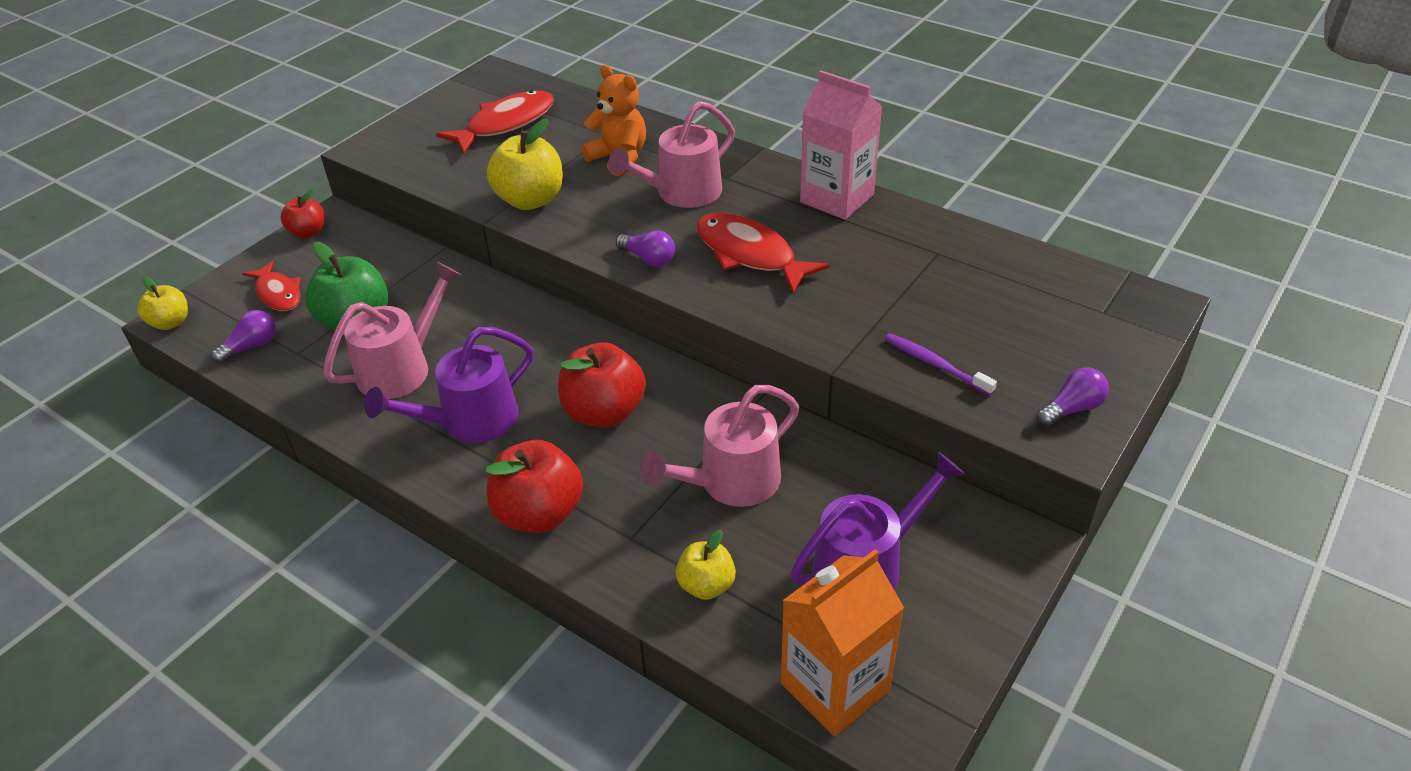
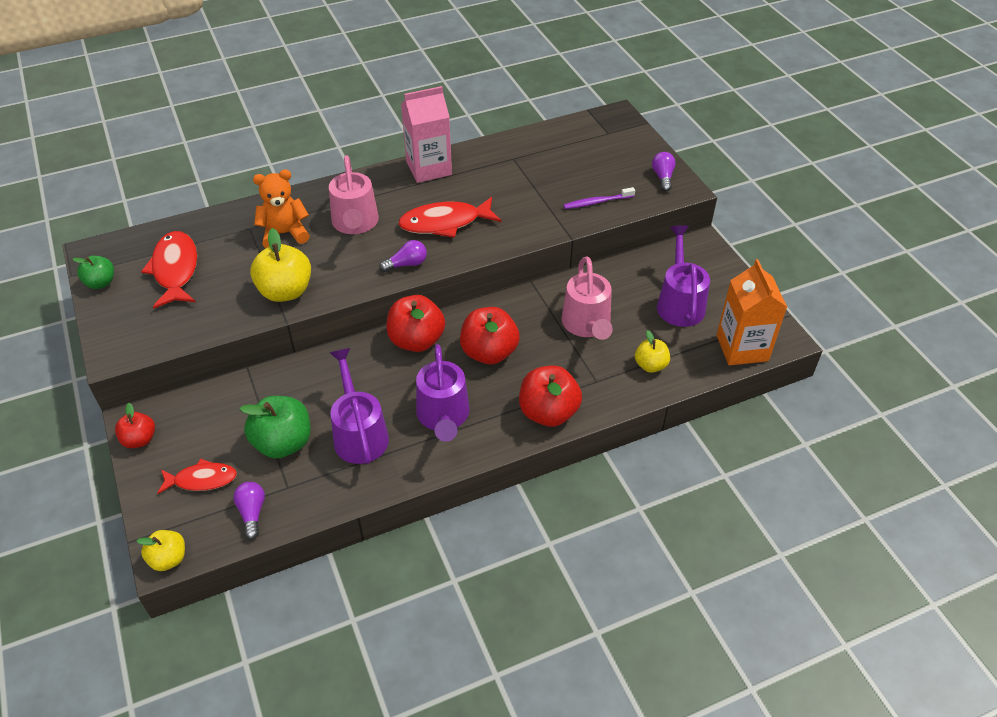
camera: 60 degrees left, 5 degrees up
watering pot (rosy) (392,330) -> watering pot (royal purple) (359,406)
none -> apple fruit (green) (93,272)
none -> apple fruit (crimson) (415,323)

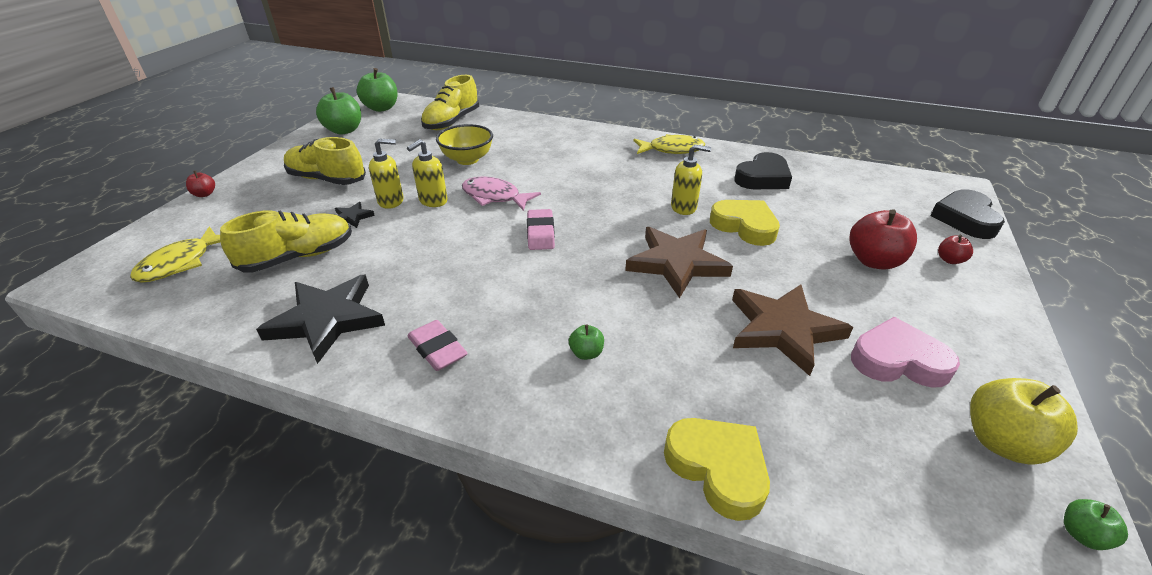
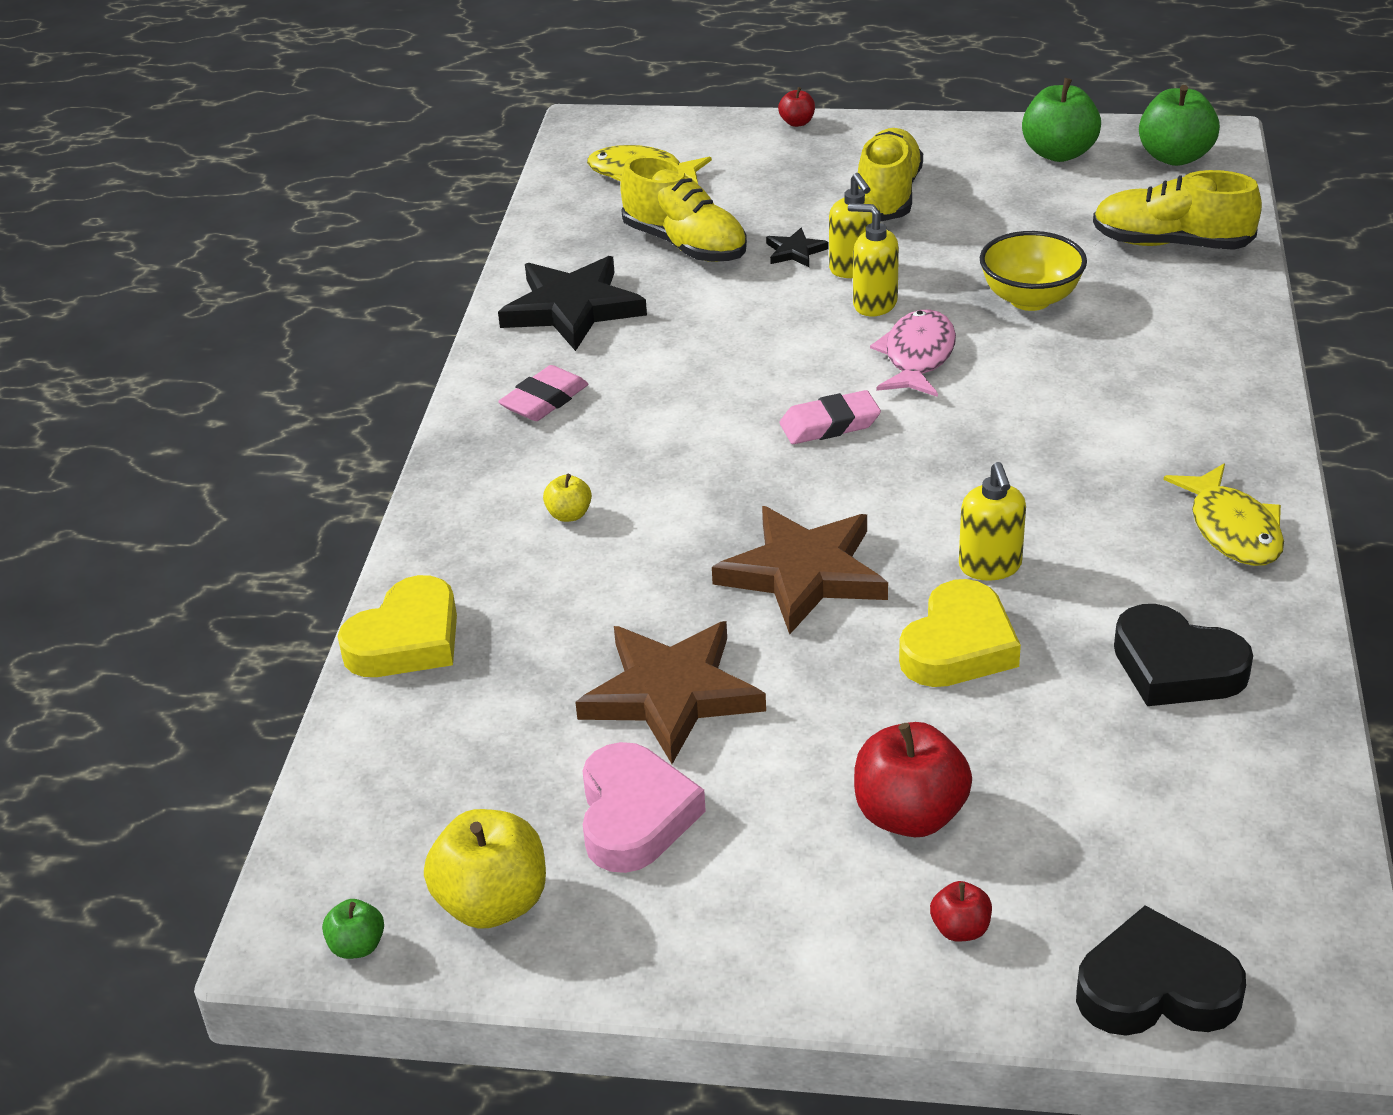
camera: 80 degrees right, 0 degrees up
apple fruit (green) (586,342) -> apple fruit (bright yellow) (567,498)

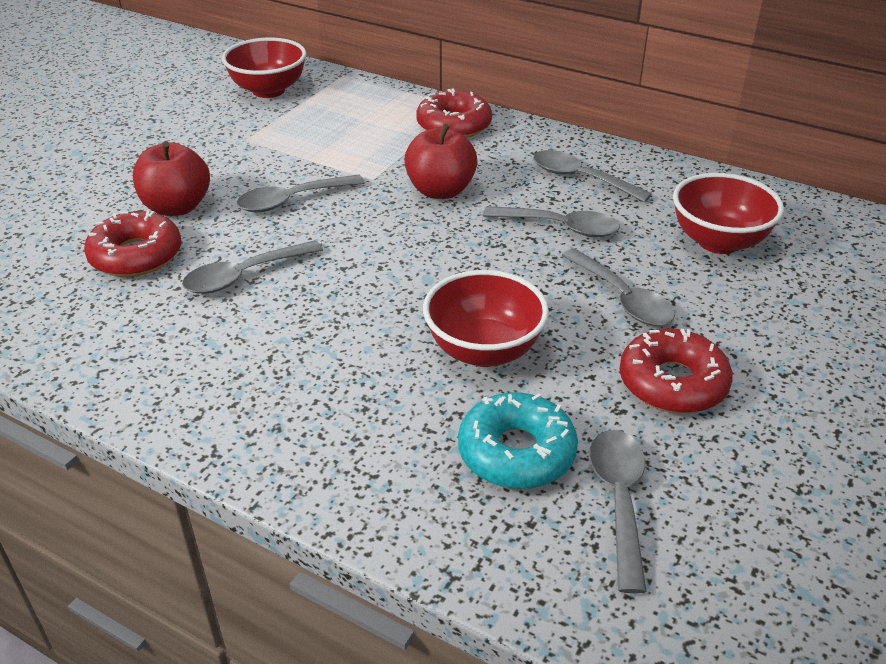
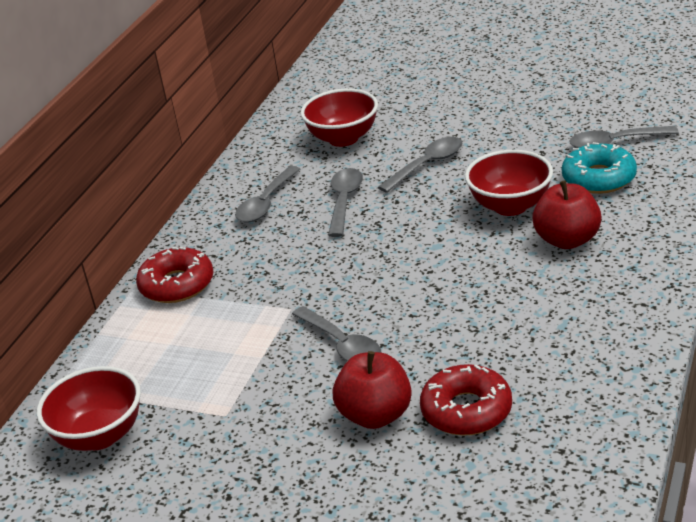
camera: 95 degrees left, 5 degrees down
spoon (grey) (252,267) -> none
apple fruit (crimson) (441,161) -> apple fruit (crimson) (567,215), move
donut (crimson) (676,371) -> none

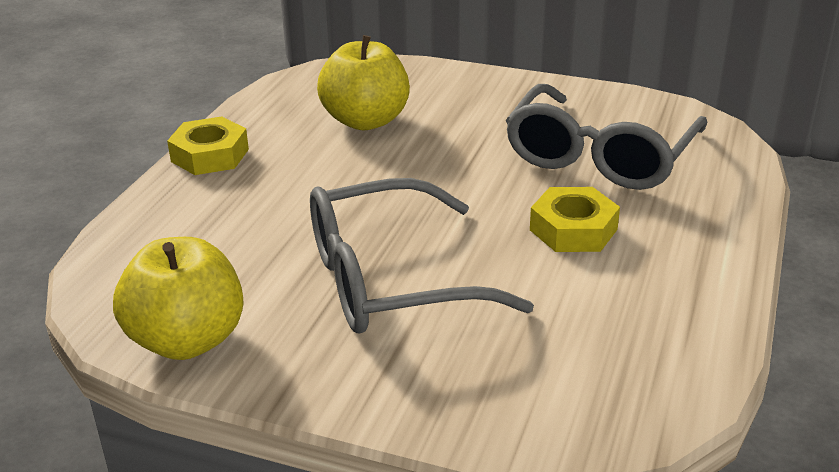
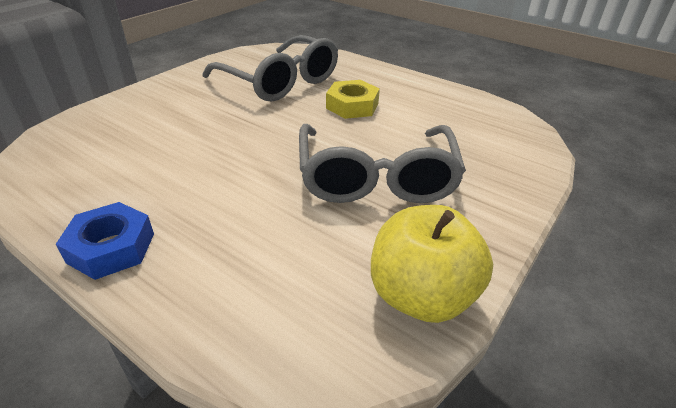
camera: 75 degrees left, 5 degrees up
hexagon nut (bright yellow) (208,145) -> hexagon nut (royal blue) (105,241)
apple fruit (bright yellow) (363,82) -> none

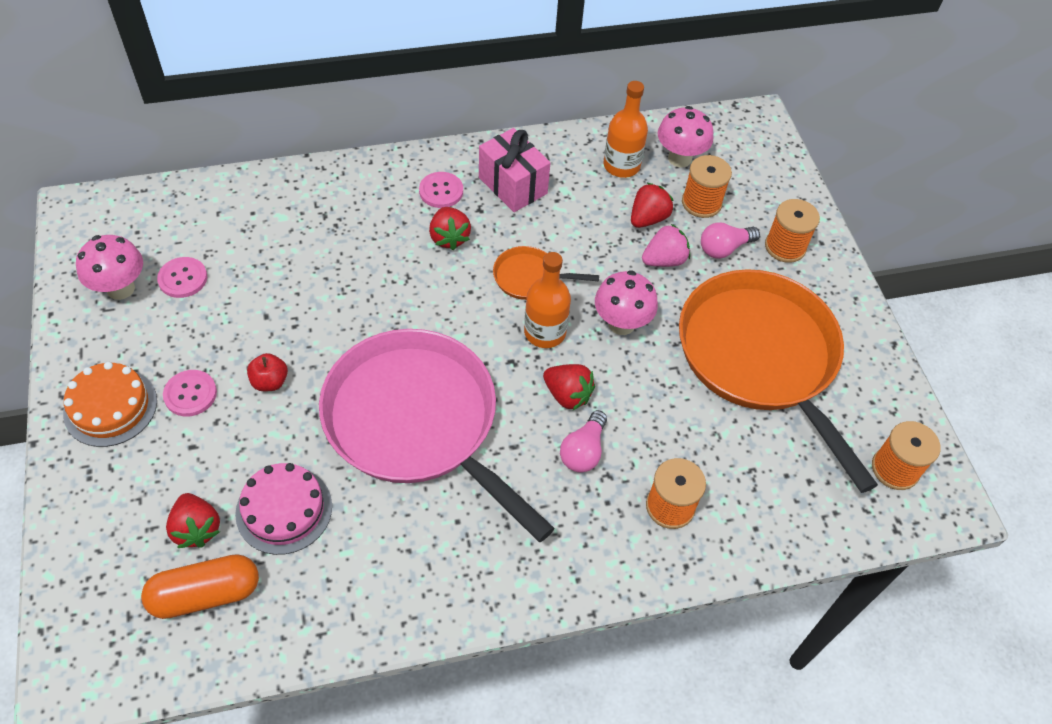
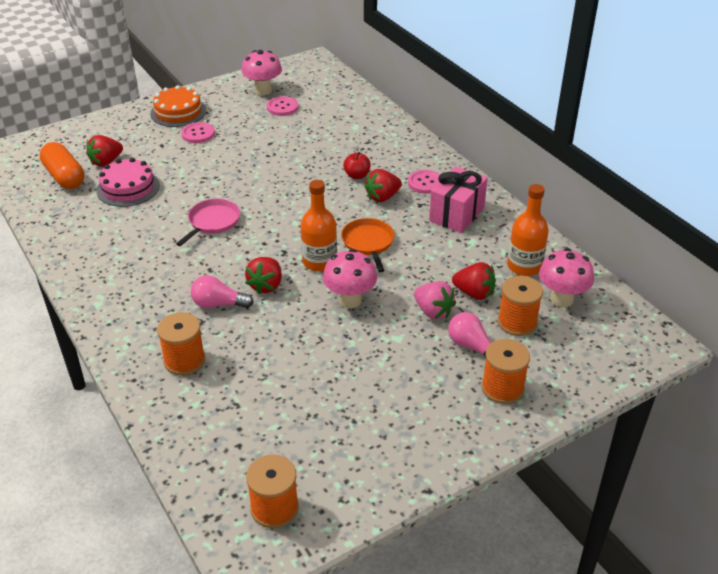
camera: 75 degrees right, 15 degrees down
apple fruit (crimson) (267,372) -> apple fruit (crimson) (357,165), move
skillet (rosy) (437,435) -> skillet (rosy) (208,222), x0.41
skillet (orange-coloured) (778,381) -> none

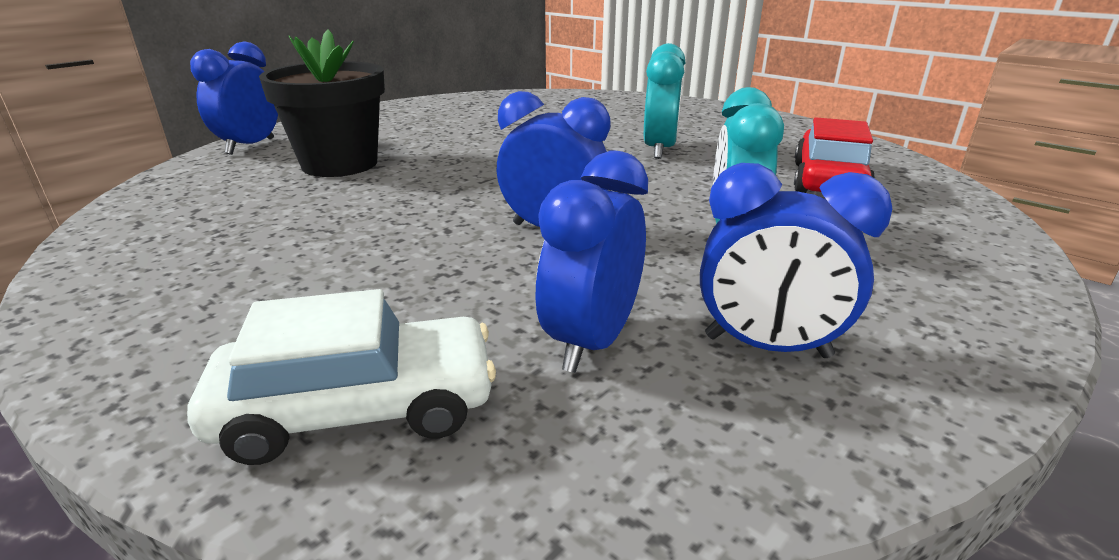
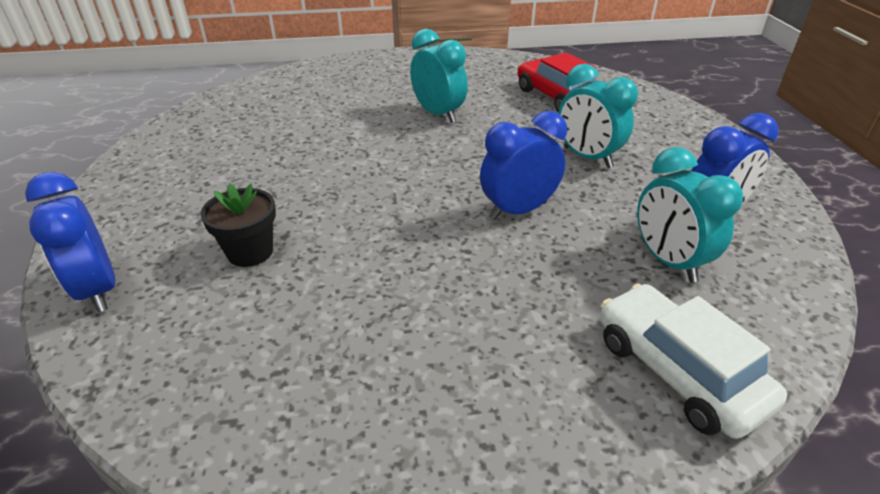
camera: 50 degrees left, 10 degrees up
automobile (white) (341,377) -> automobile (white) (693,361), 60 degrees counterclockwise
plant pot (black) (322,103) -> plant pot (black) (238,225), x0.57
alarm clock (royal blue) (591,261) -> alarm clock (turquoise) (690,215)

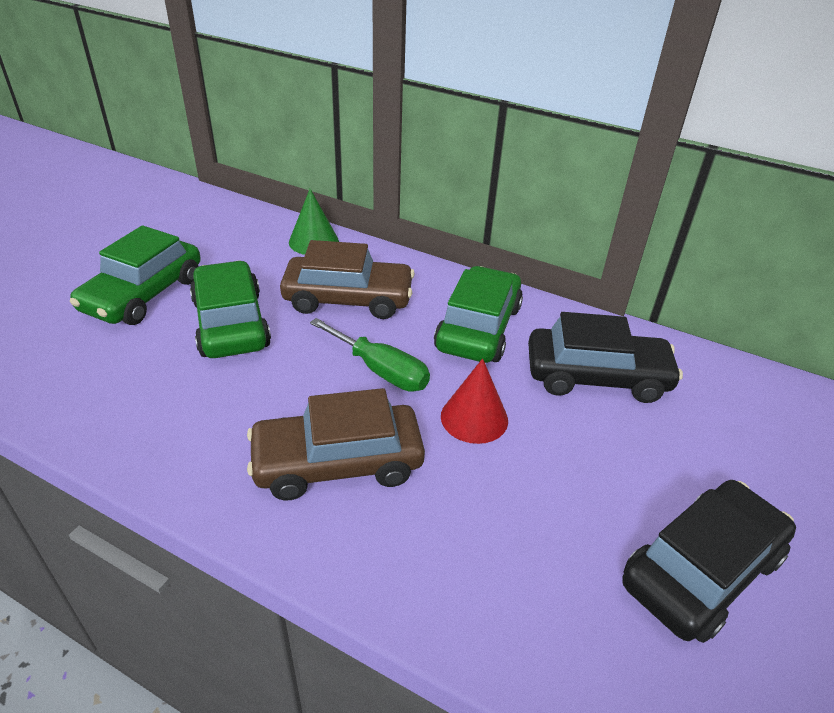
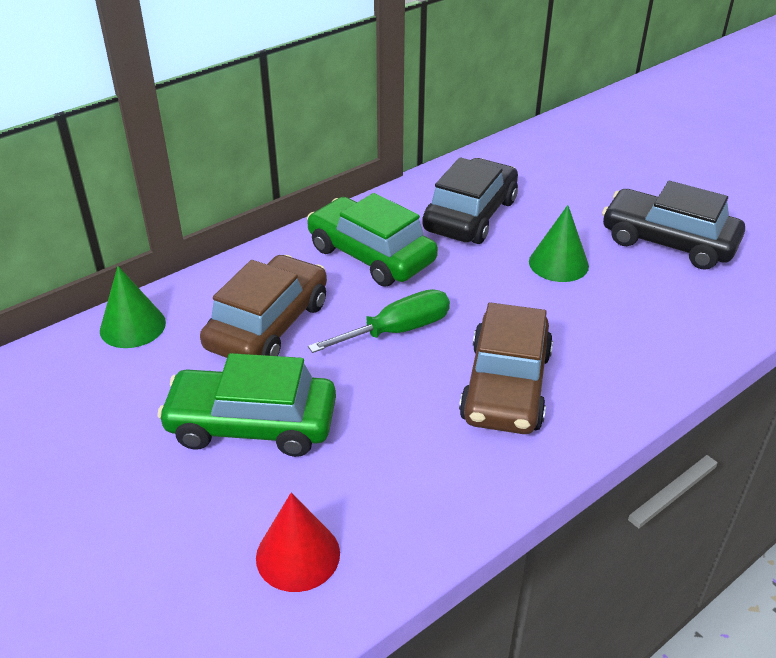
camera: 65 degrees left, 0 degrees up
automobile (green) (135,275) -> none
solid cone (crimson) (474,401) -> solid cone (crimson) (298,542), move
automobile (black) (709,561) -> automobile (black) (673,225), 45 degrees counterclockwise
none -> solid cone (green) (559,243)

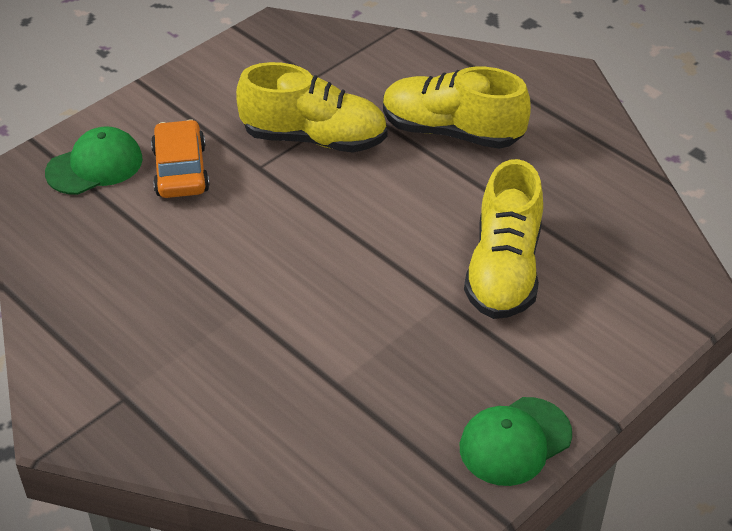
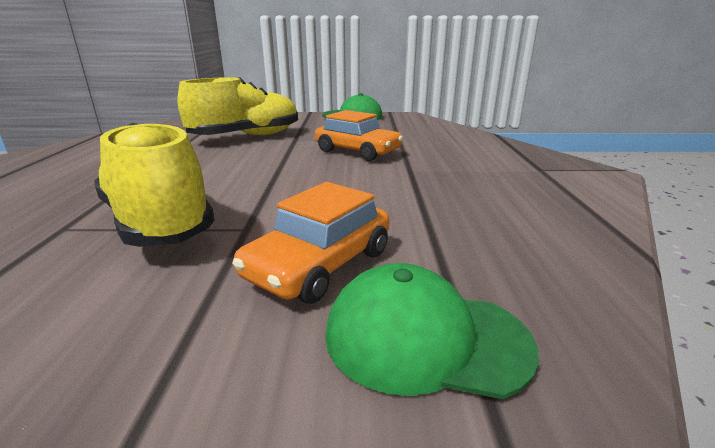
camera: 135 degrees left, 20 degrees down
lace-up shoe (bright yellow) (457,108) -> none
none -> automobile (orange-coloured) (359,135)

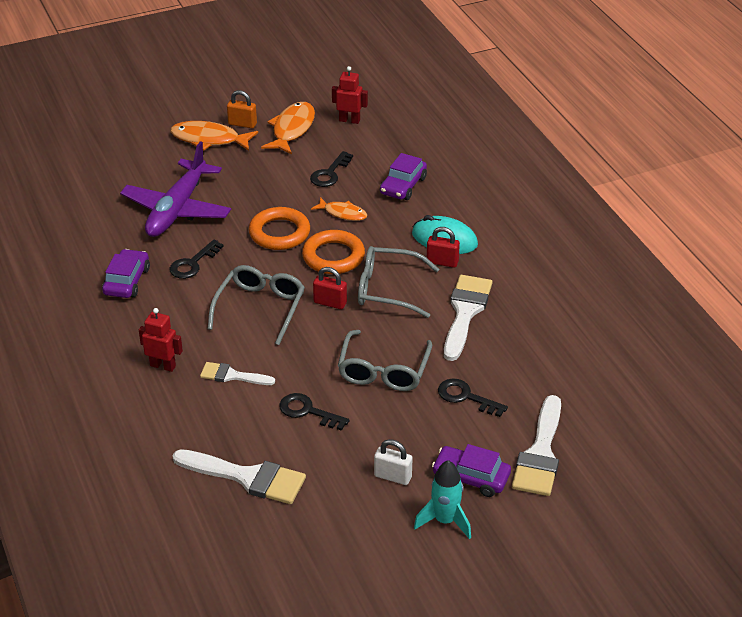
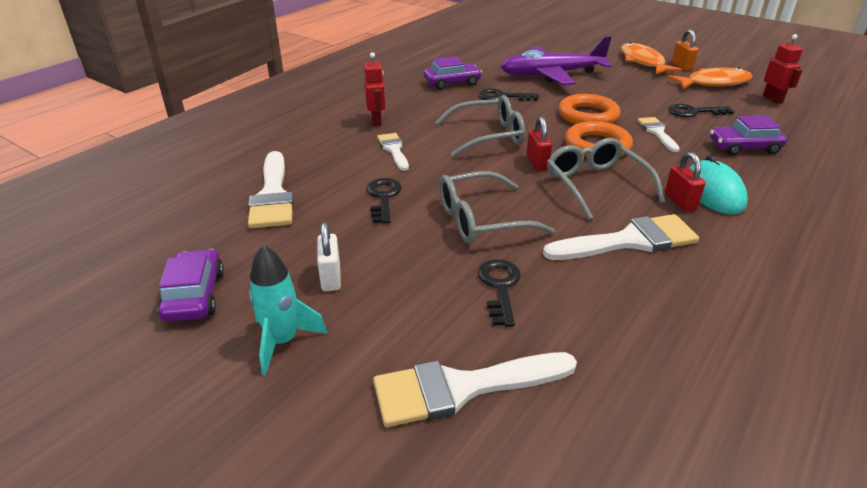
camera: 60 degrees right, 5 degrees down
fish (orange-coloured) (339,209) -> paintbrush (white) (658,134)
automobile (royal purple) (471,470) -> automobile (royal purple) (191,285), move

